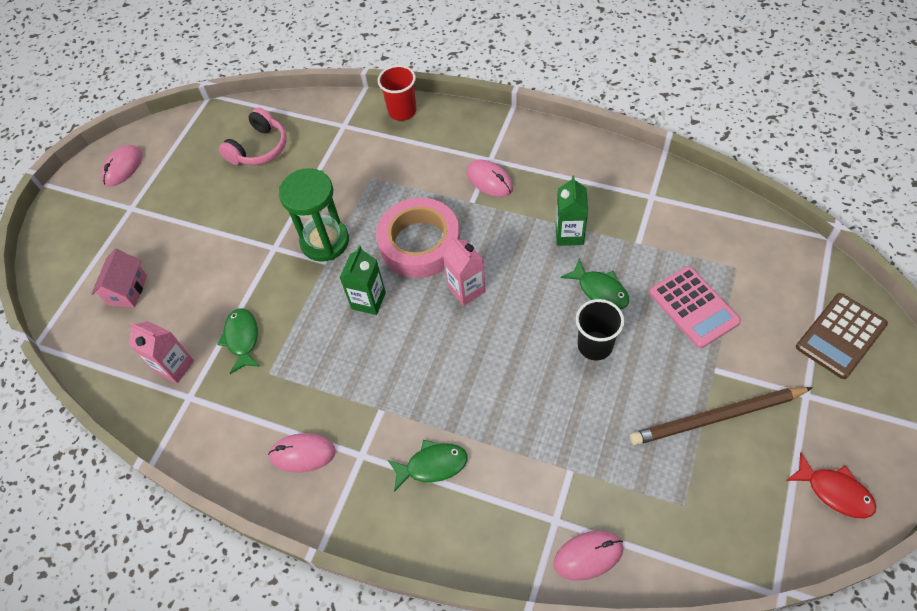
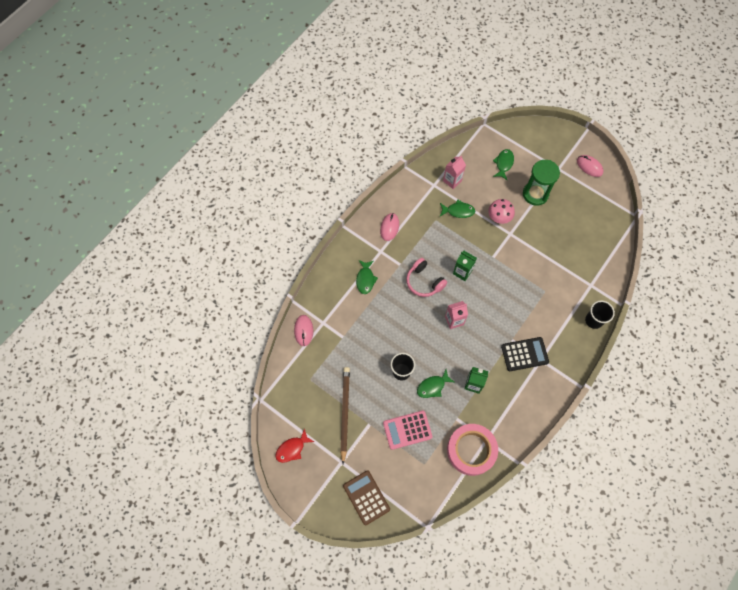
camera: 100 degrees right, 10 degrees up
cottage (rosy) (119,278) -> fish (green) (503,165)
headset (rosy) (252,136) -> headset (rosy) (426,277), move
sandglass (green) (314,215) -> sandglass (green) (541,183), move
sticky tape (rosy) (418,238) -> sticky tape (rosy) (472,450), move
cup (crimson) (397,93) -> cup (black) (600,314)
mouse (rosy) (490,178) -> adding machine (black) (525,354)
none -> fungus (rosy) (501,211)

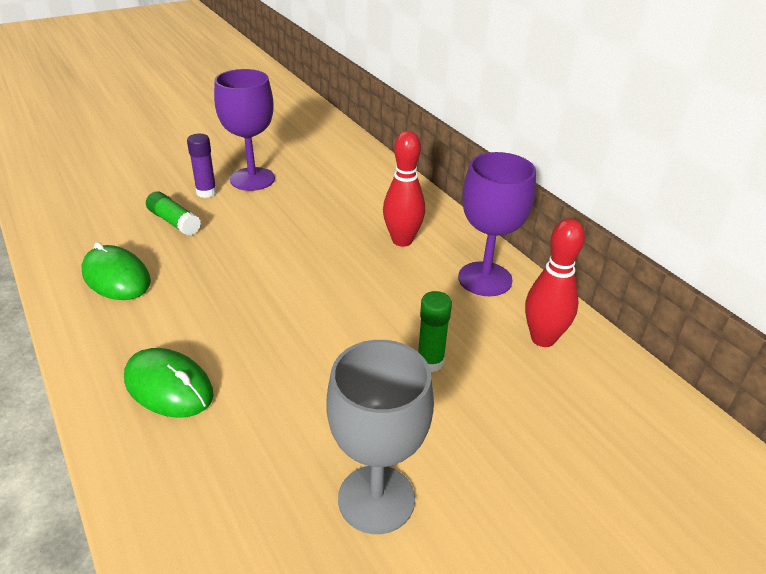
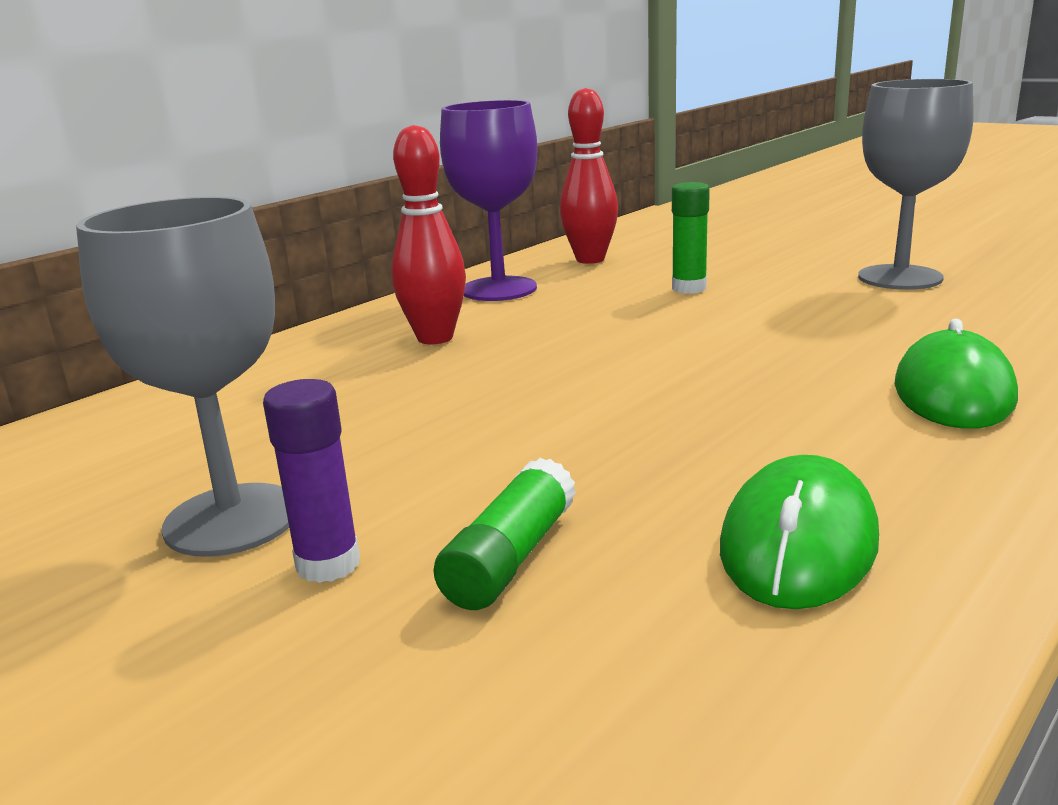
camera: 105 degrees left, 15 degrees down
wine glass (royal purple) (244,130) -> wine glass (grey) (182,377)

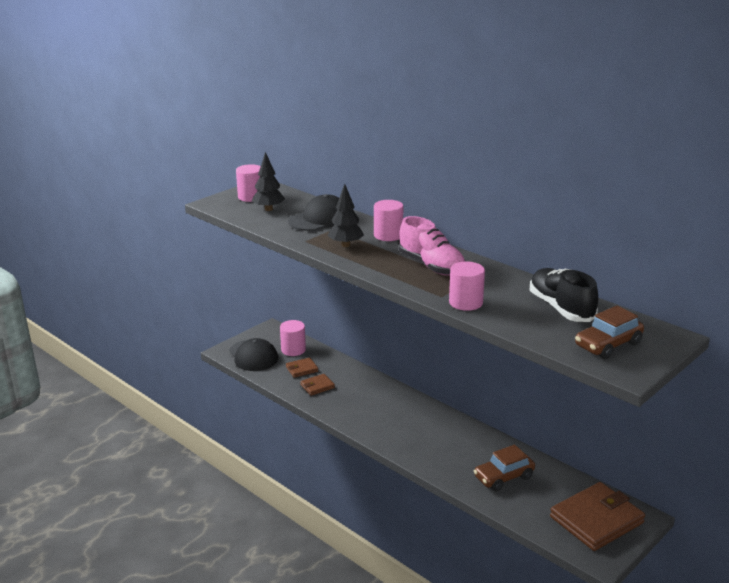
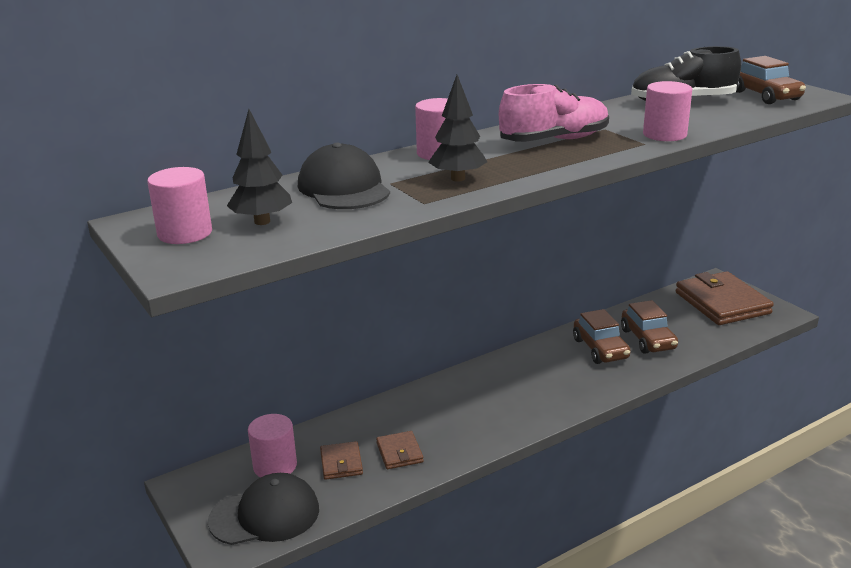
camera: 75 degrees left, 0 degrees up
none -> automobile (brown) (602,336)

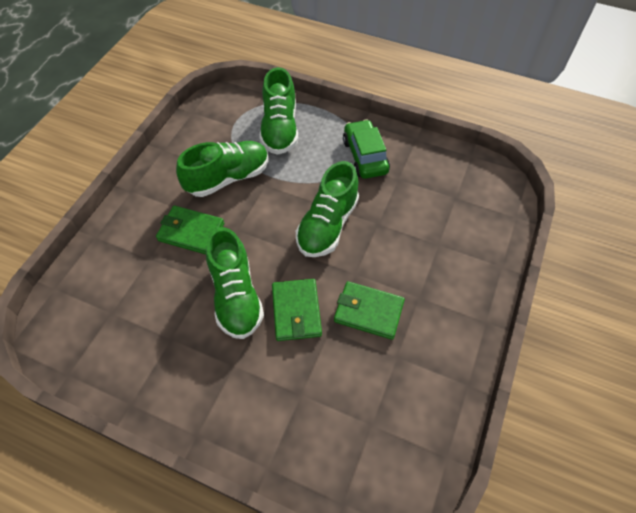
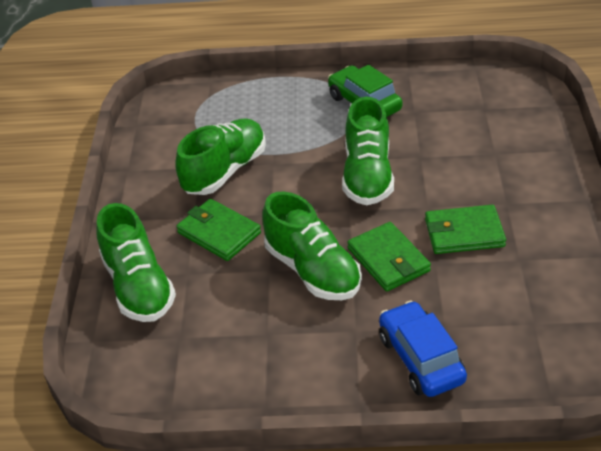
camera: 20 degrees left, 15 degrees down
billfold (green) (190,230) -> billfold (green) (218,230), 45 degrees clockwise
lace-up shoe (green) (278,111) -> lace-up shoe (green) (136,262), move
none -> automobile (royal blue) (423,349)

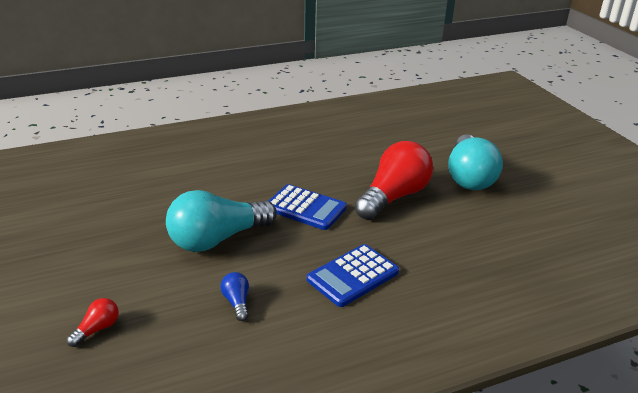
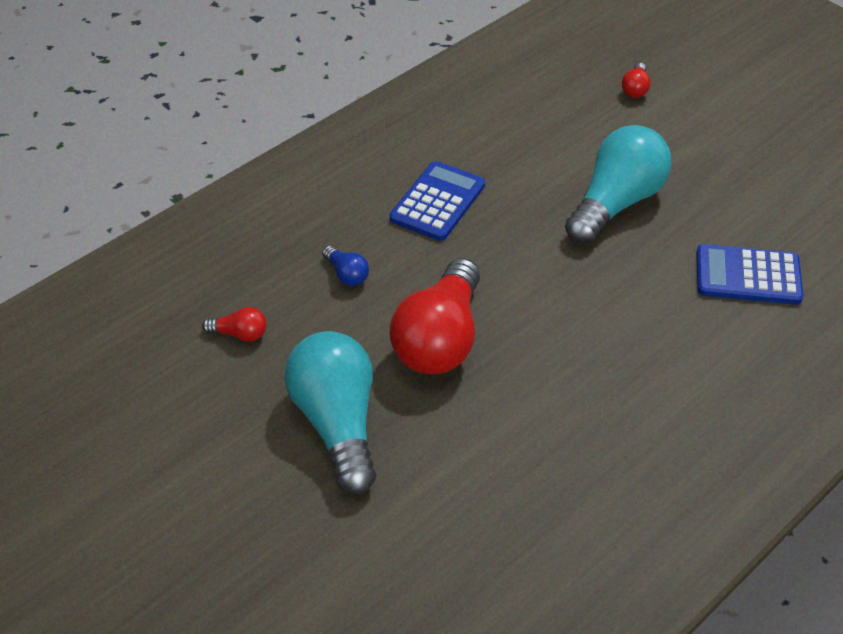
camera: 160 degrees right, 15 degrees up
light bulb (royal blue) (234,296) -> light bulb (royal blue) (345,266), move
adding machine (royal blue) (308,207) -> adding machine (royal blue) (749,274), move
none -> light bulb (crimson) (234,324)

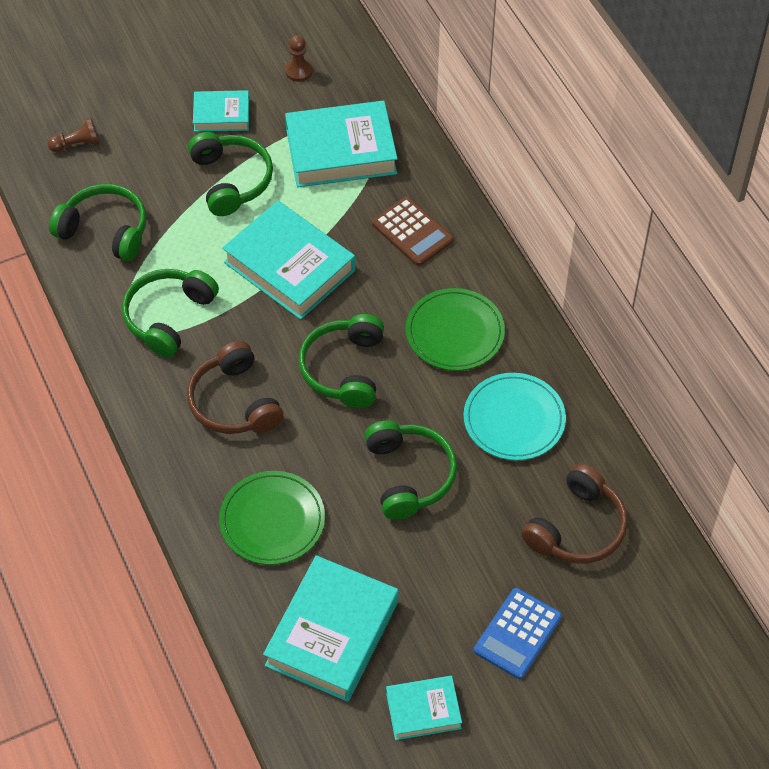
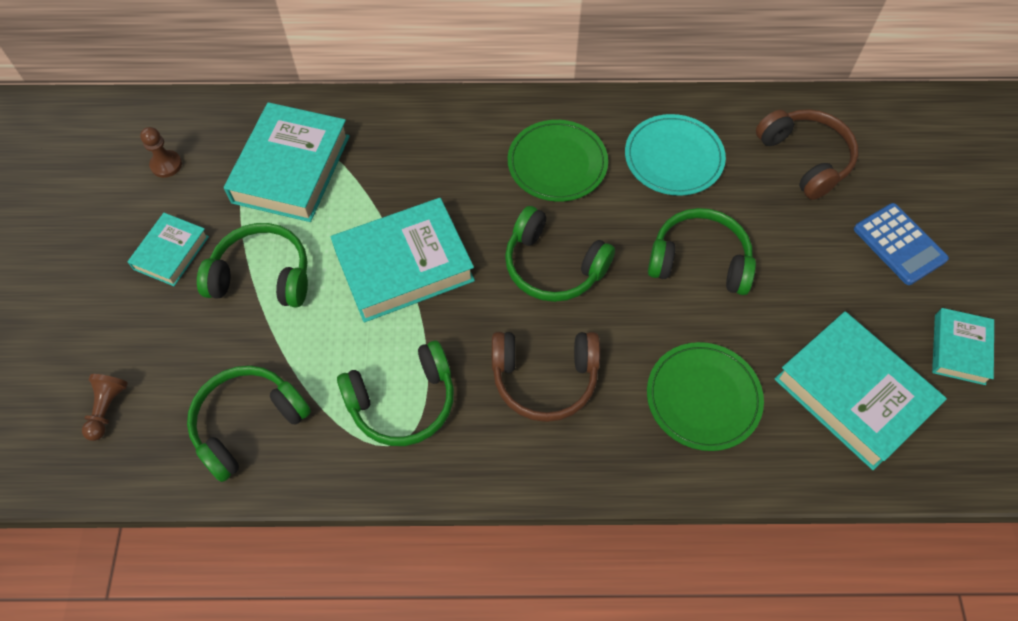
camera: 65 degrees left, 5 degrees up
headset (green) (170,313) -> headset (green) (395,393), 75 degrees counterclockwise
adding machine (brown) (413,231) -> none

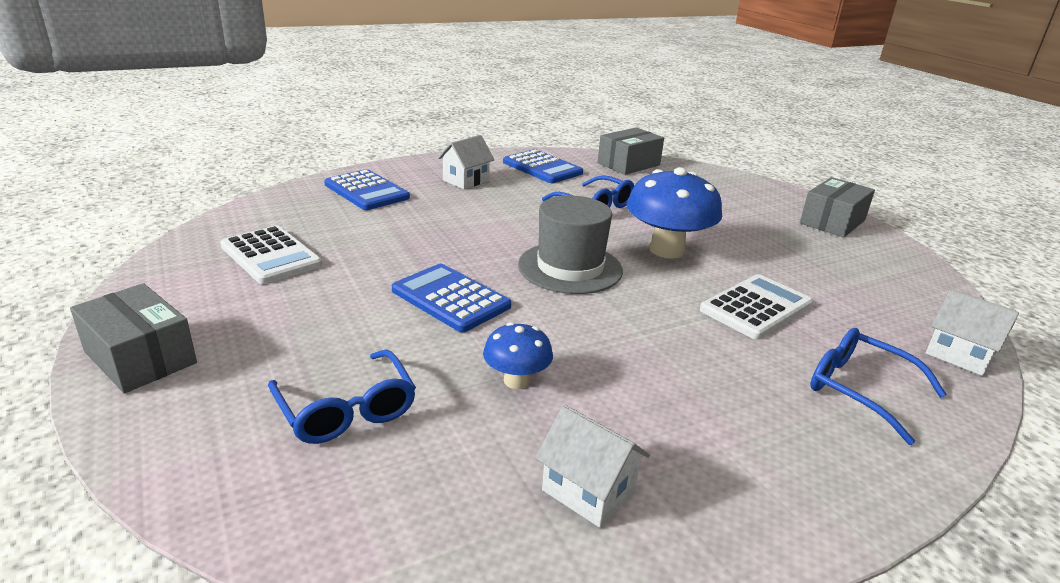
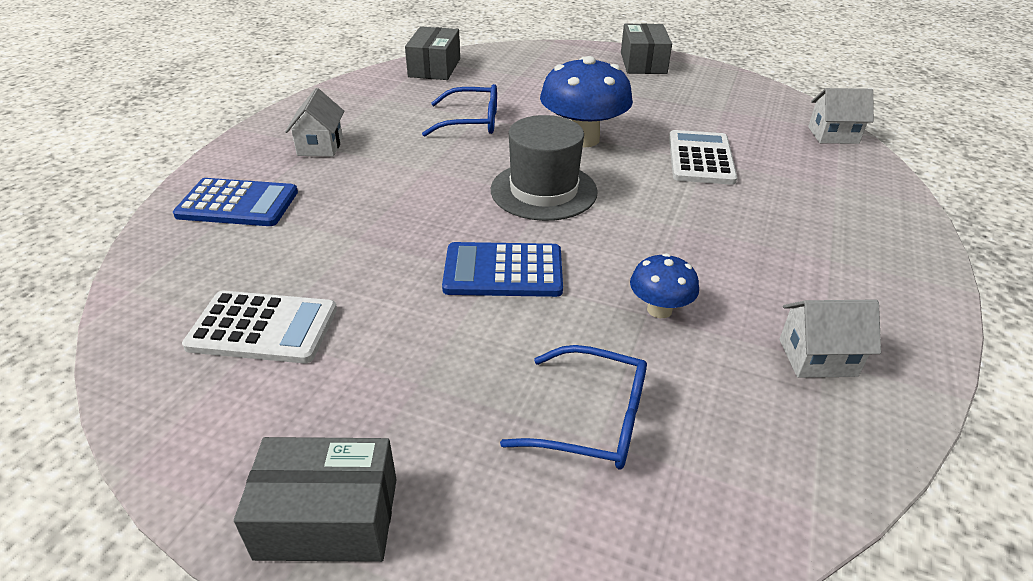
camera: 40 degrees left, 10 degrees up
adding machine (royal blue) (543,166) -> none
eyeglasses (royal blue) (879,386) -> none

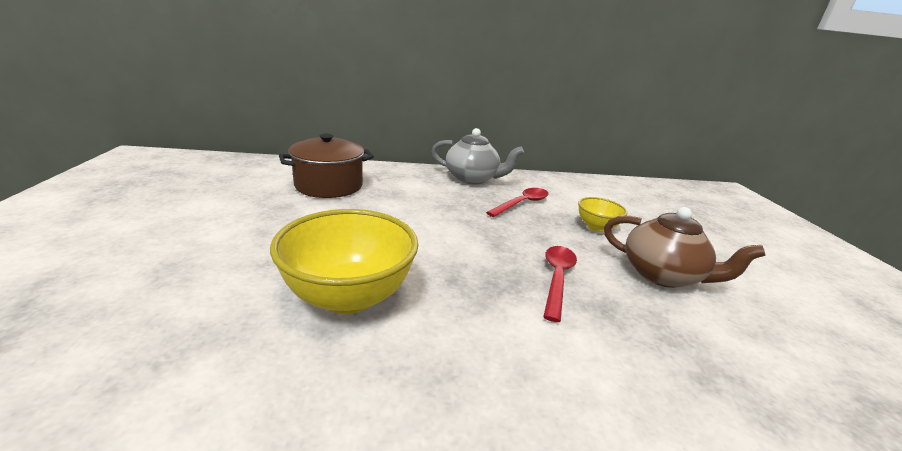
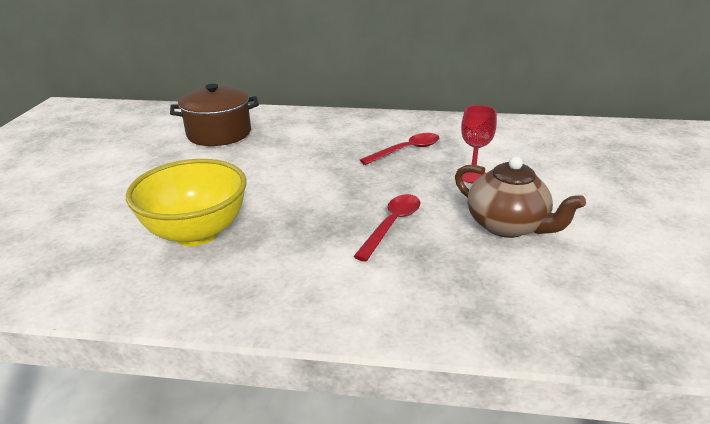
camera: 15 degrees right, 5 degrees up
china teapot (grey) (477,156) -> none
deep dish (bright yellow) (602,214) -> wine glass (crimson) (479,144)

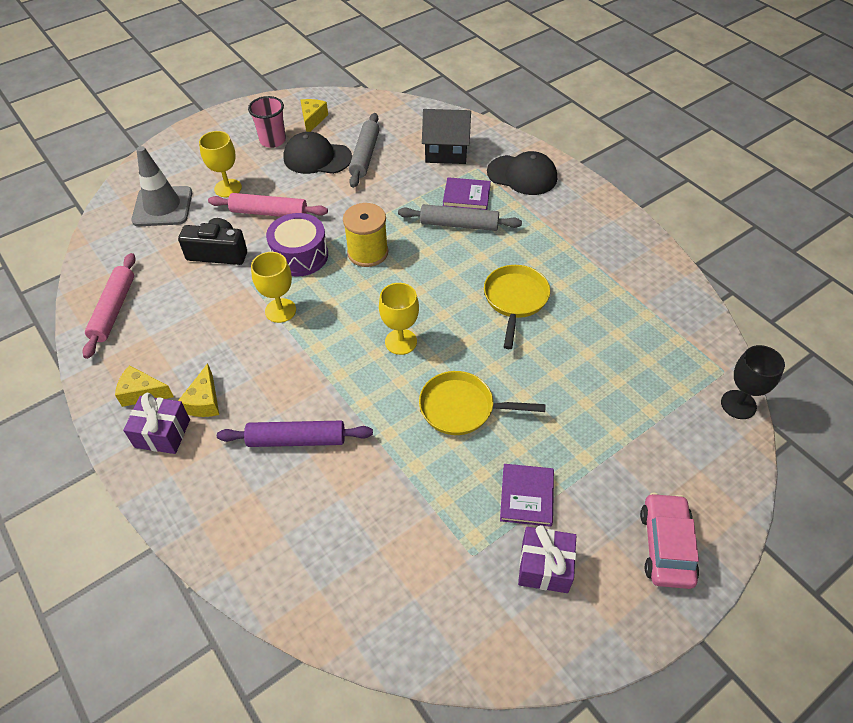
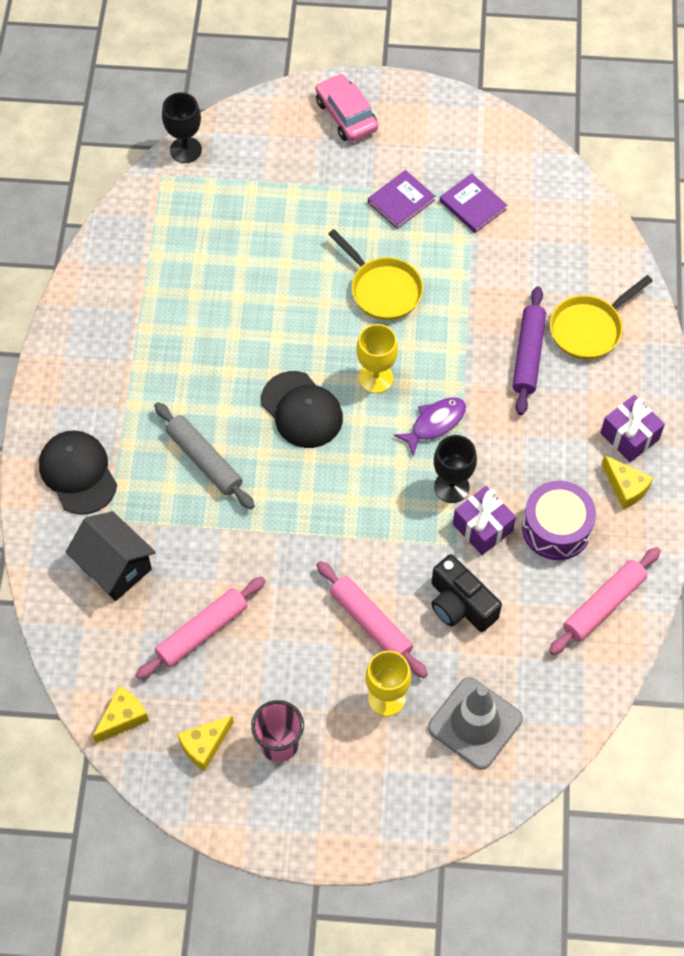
camera: 140 degrees left, 10 degrees up
cheese (bright yellow) (198,390) -> cheese (bright yellow) (121,714), move
rolling pin (royal purple) (295,434) -> rolling pin (royal purple) (529,350), 60 degrees clockwise
wine glass (bright yellow) (273,287) -> wine glass (black) (455,469)
snare drum (royal purple) (297,245) -> snare drum (royal purple) (559,520), move
baseball cap (black) (317,153) -> baseball cap (black) (302,409), move
spool (bright yellow) (366,235) -> none
rolling pin (grey) (364,150) -> rolling pin (rosy) (201,628)
hardback (royal purple) (467,193) -> hardback (royal purple) (473,203), move
skillet (bright yellow) (517,307) -> skillet (bright yellow) (601,317), move
gift (royal purple) (547,559) -> gift (royal purple) (484,520), move
automobile (rosy) (669,541) -> automobile (rosy) (347,108), 105 degrees clockwise
none -> fish (royal purple) (430,426)

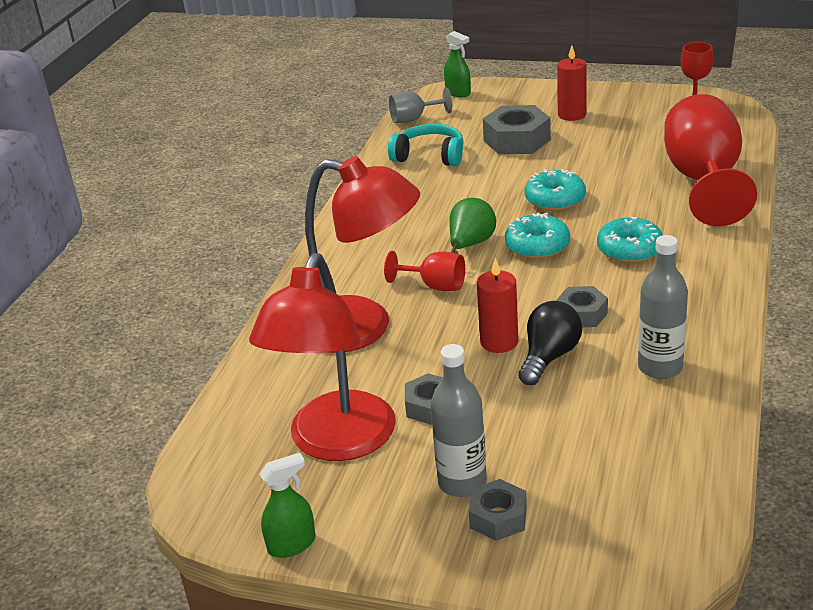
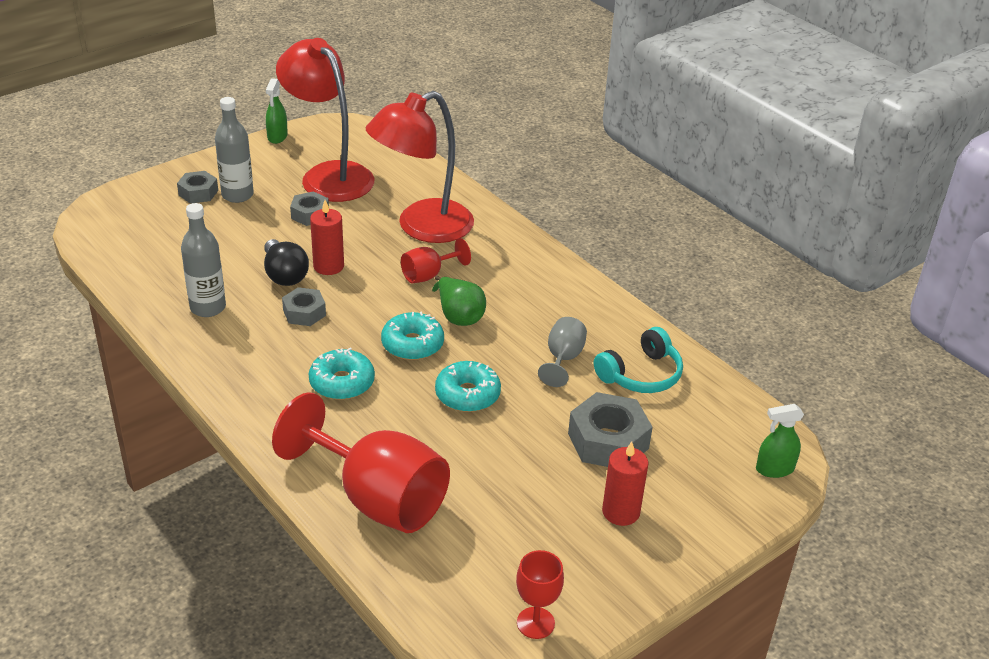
camera: 120 degrees right, 5 degrees up
wine glass (grey) (420,105) -> wine glass (grey) (562,352), move

